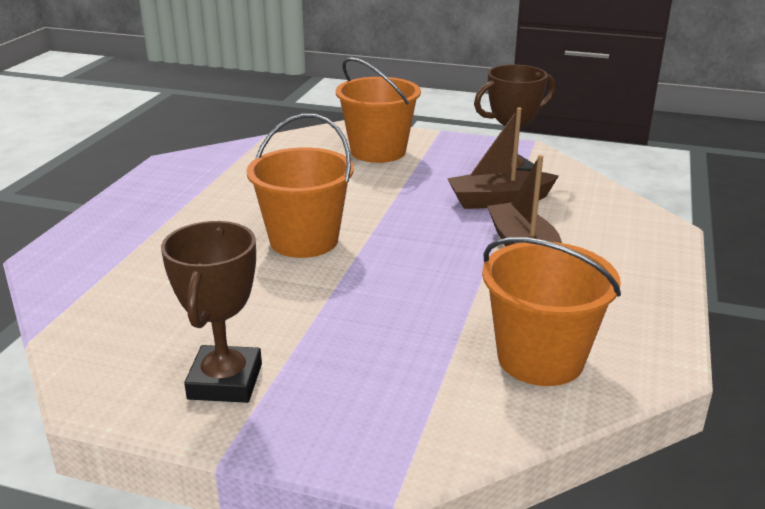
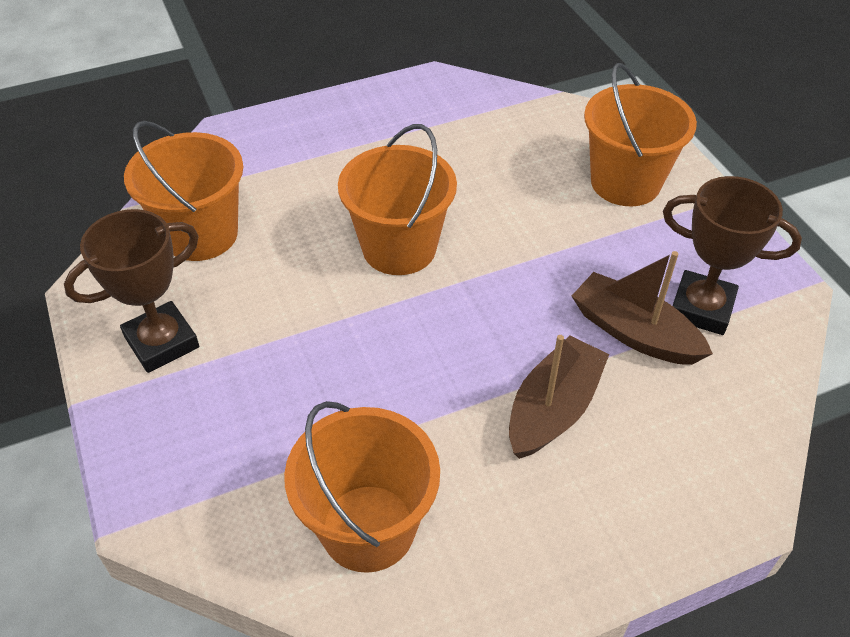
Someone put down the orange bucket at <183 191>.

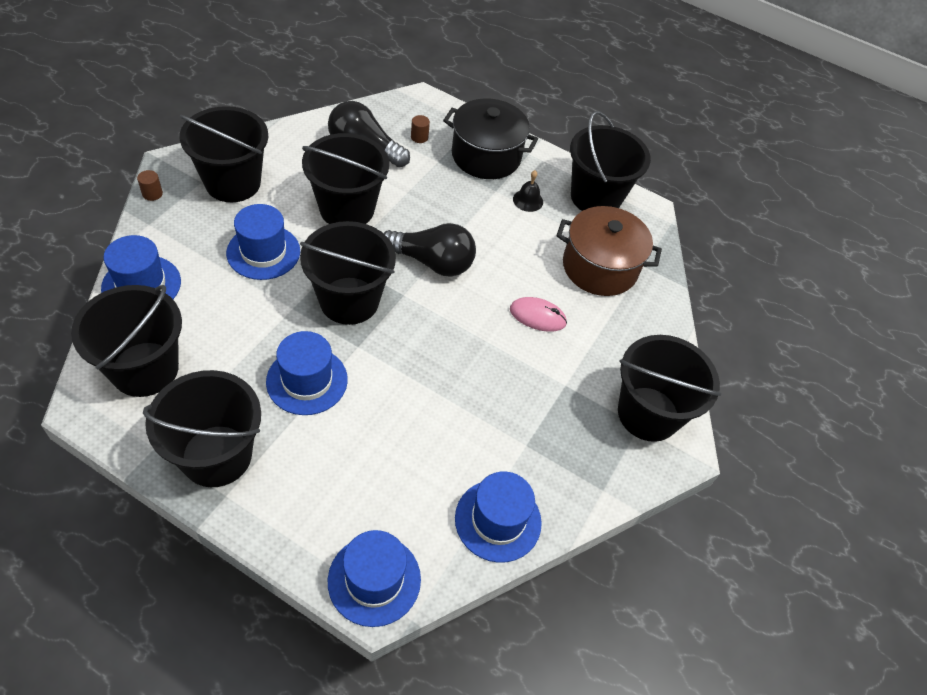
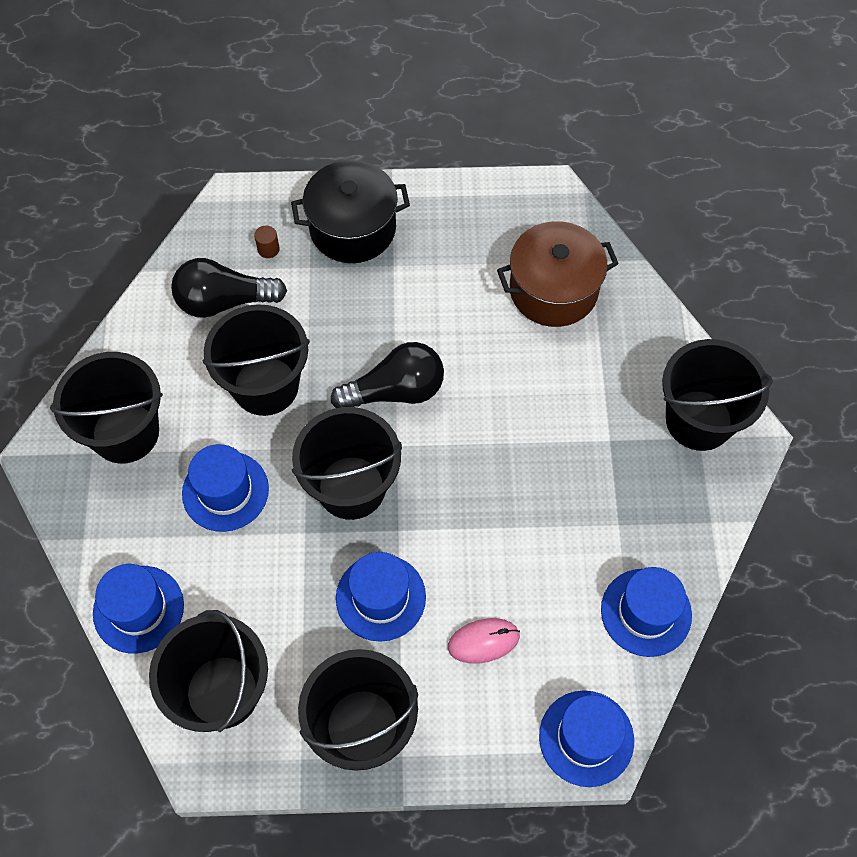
Someone took away the black bucket at <610 161>. Someone took away the russet cylinder shape at <150 185>. Someone took away the black hand bell at <528 191>. Someone carried the rose-pink computer mouse from <538 314> to <484 641>.

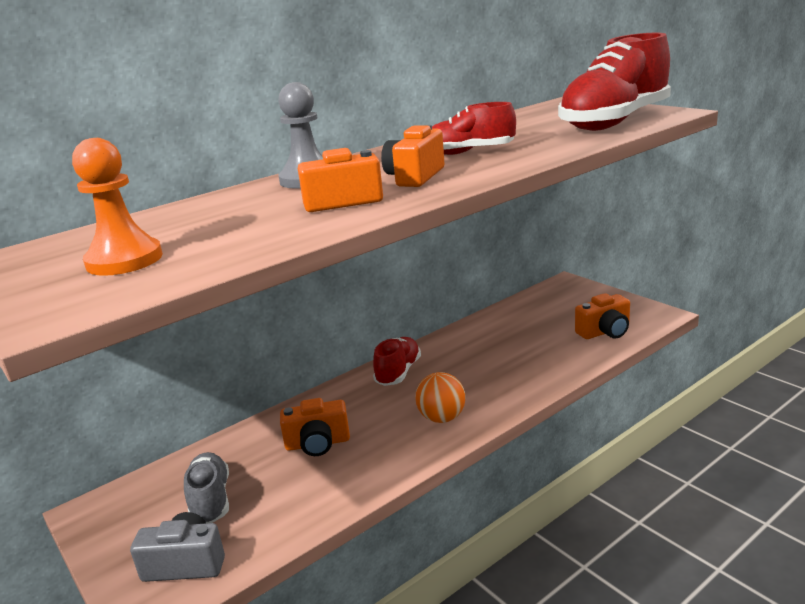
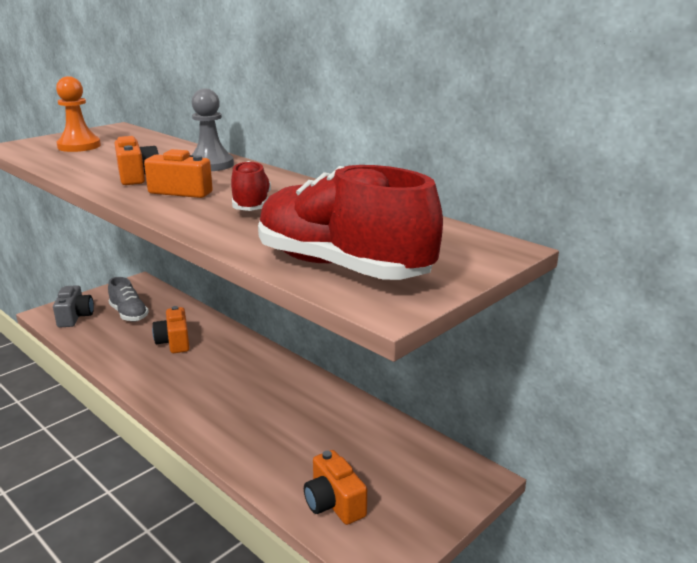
Someone took away the crimson lace-up shoe at <397 361>. Someone took away the orange play ball at <440 397>. Someone rotated the ash-grey lace-up shoe at <206 487> by 75 degrees clockwise.

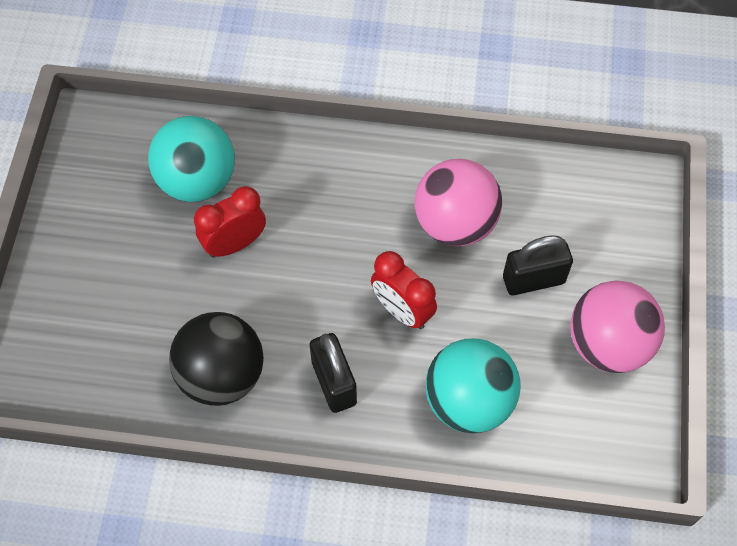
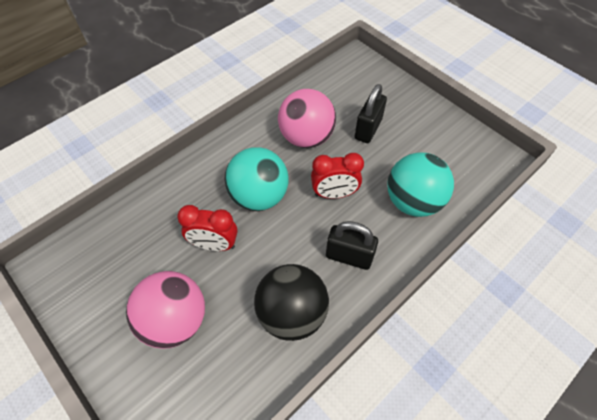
Someone carried the aqua play ball from <191 159> to <256 179>. Someone rotated the crimson bedside clock at <230 221> by 90 degrees counterclockwise. Someone carried the rose-pink play ball from <617 326> to <165 310>.

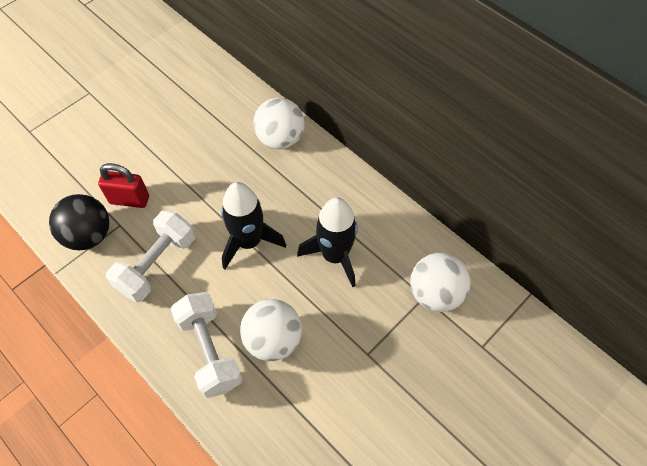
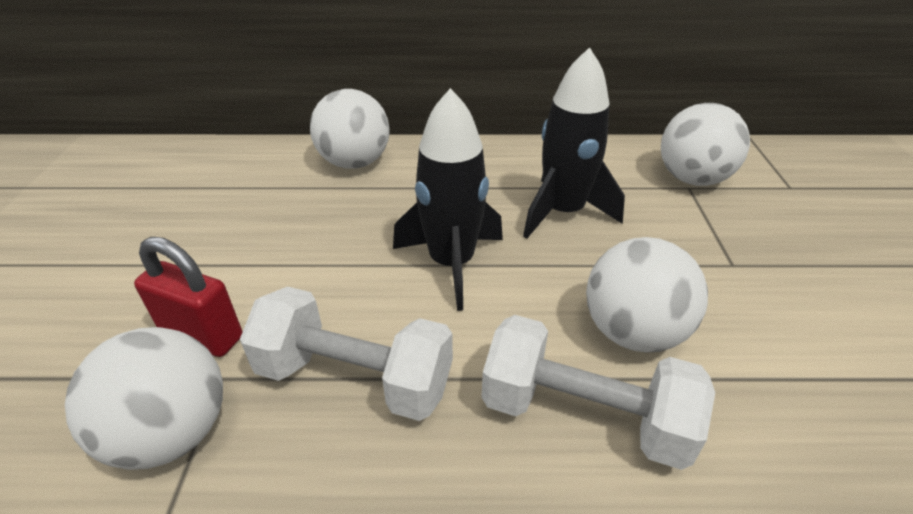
Someone rotated the crimson lock at <123 185> by 60 degrees clockwise. Someone repainted the black play ball at <79 222>, which became the snow-white play ball at <144 398>. Someone rotated the snow-white dumbbell at <150 256> by 60 degrees counterclockwise.

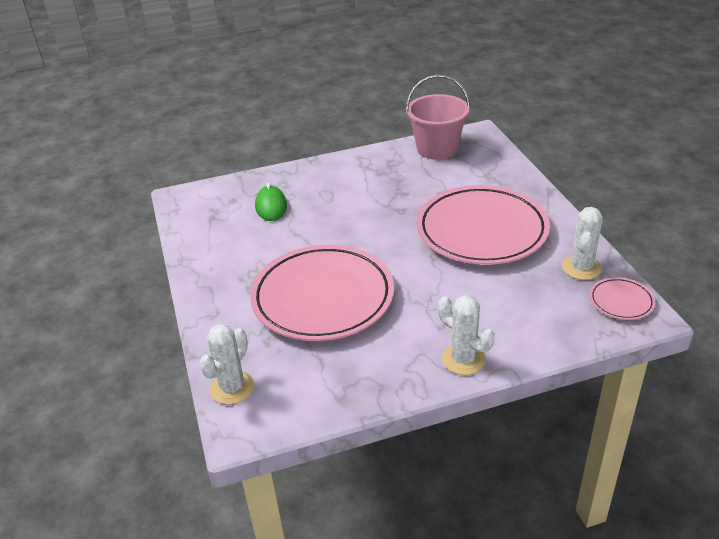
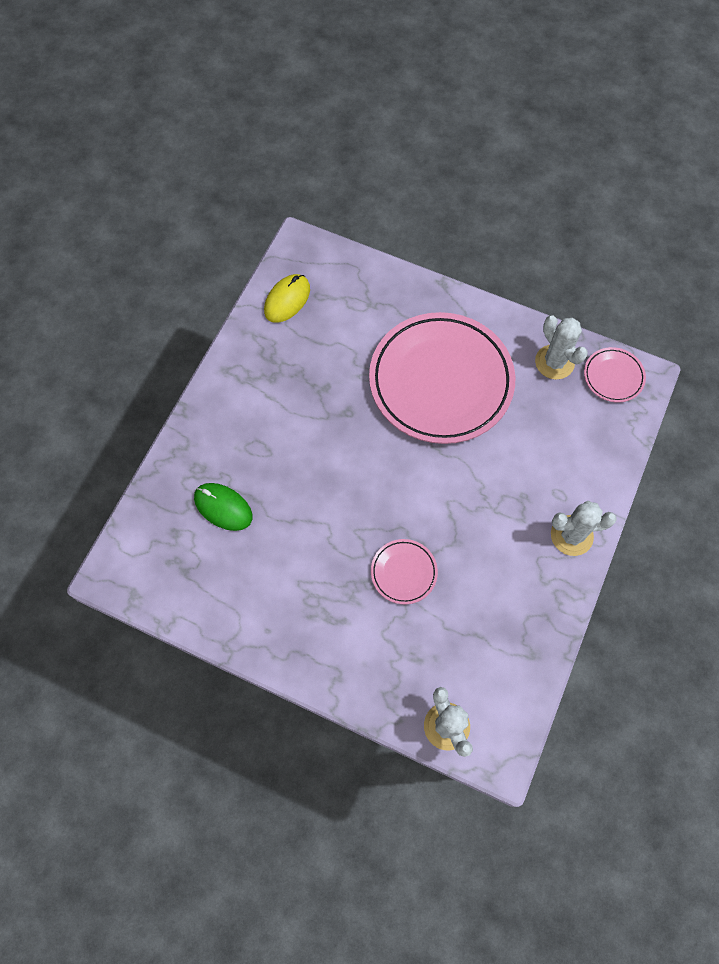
Someone swapped the rose-pink bucket at <438 117> for the bright yellow computer mouse at <287 298>. Someone scaled the rose-pink flat dish at <322 293> by 0.42.

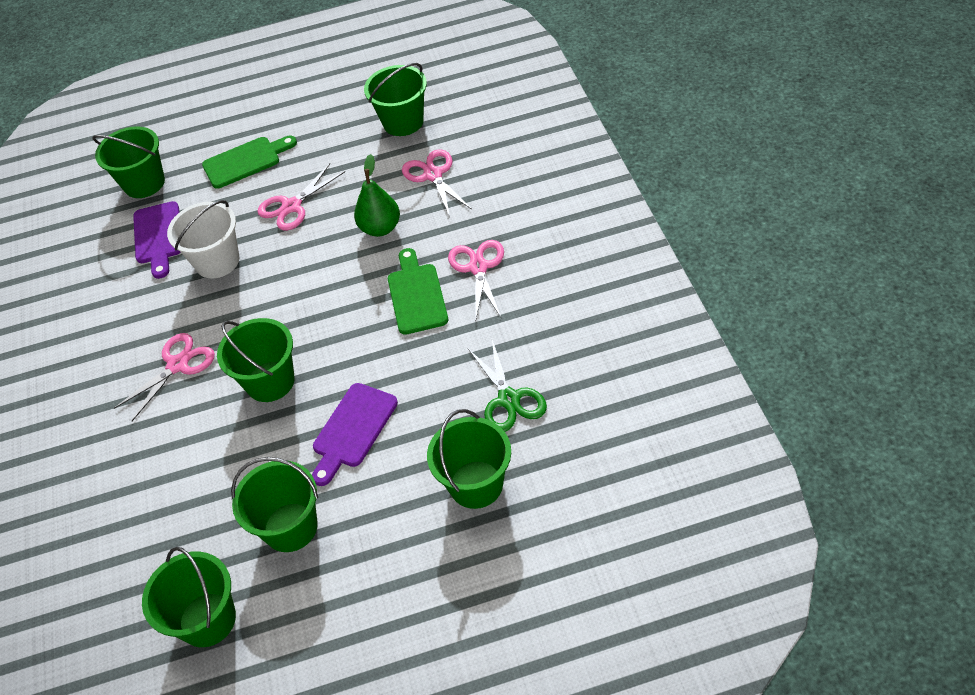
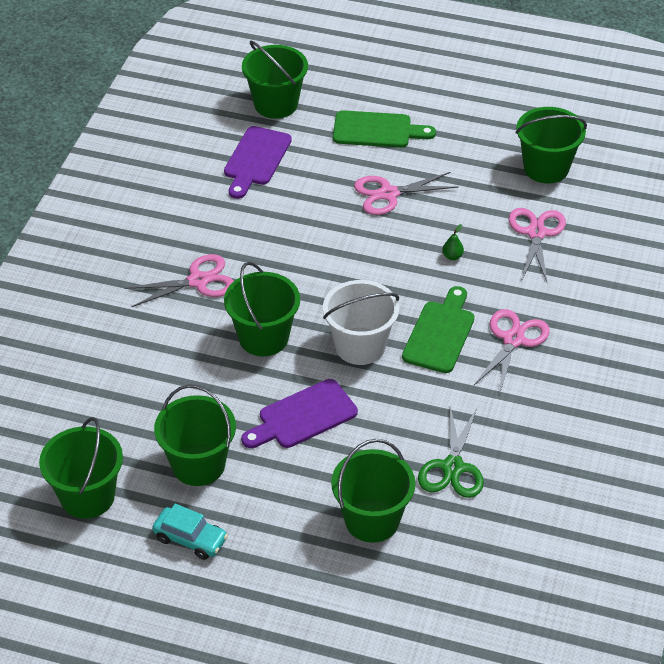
Someone scaled the green toy pear at <377 195> by 0.44. Someone carried the snow-white bucket from <203 239> to <361 322>. Someone put down the aqua automobile at <190 532>.

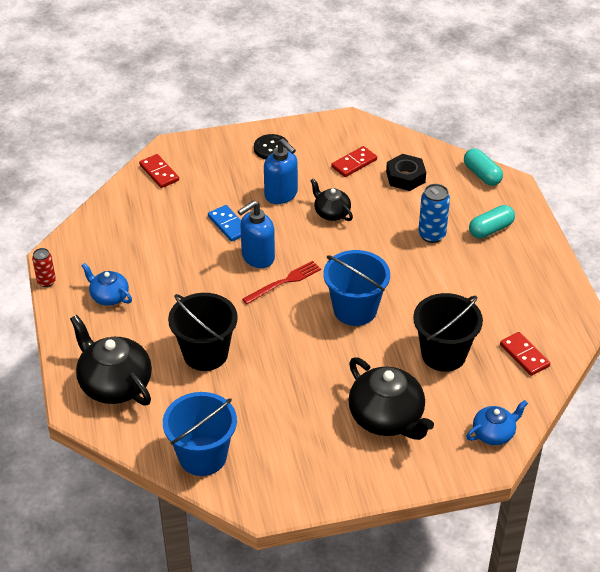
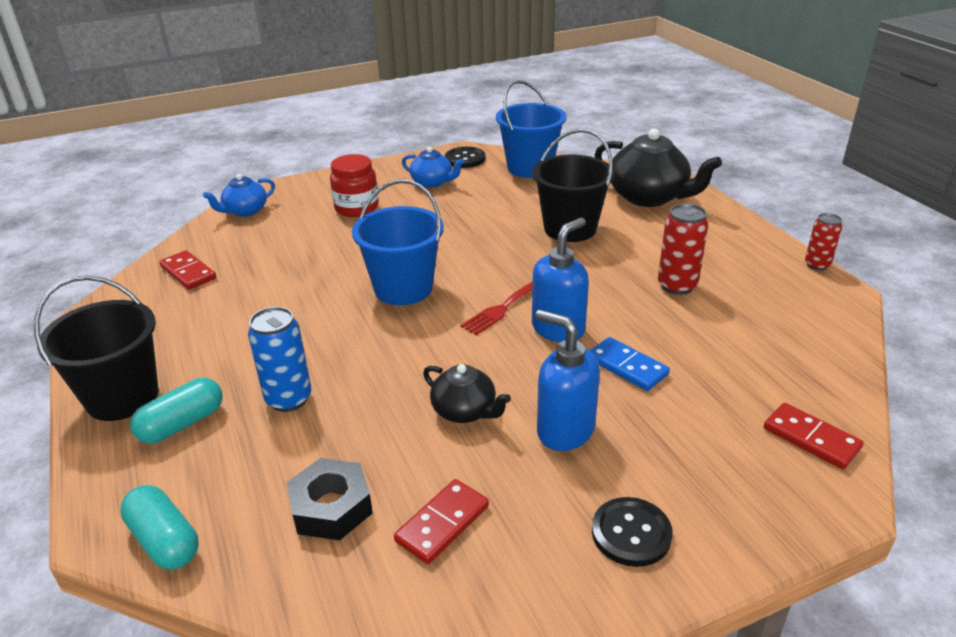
Someone carried the blue teapot from <106 284> to <433 167>. Someone carried the black bucket from <448 332> to <96 348>. Someone swapped the black teapot at <391 398> for the crimson jar at <354 185>. Someone put down the black shirt button at <465 157>. Someone put down the crimson tin at <683 249>.

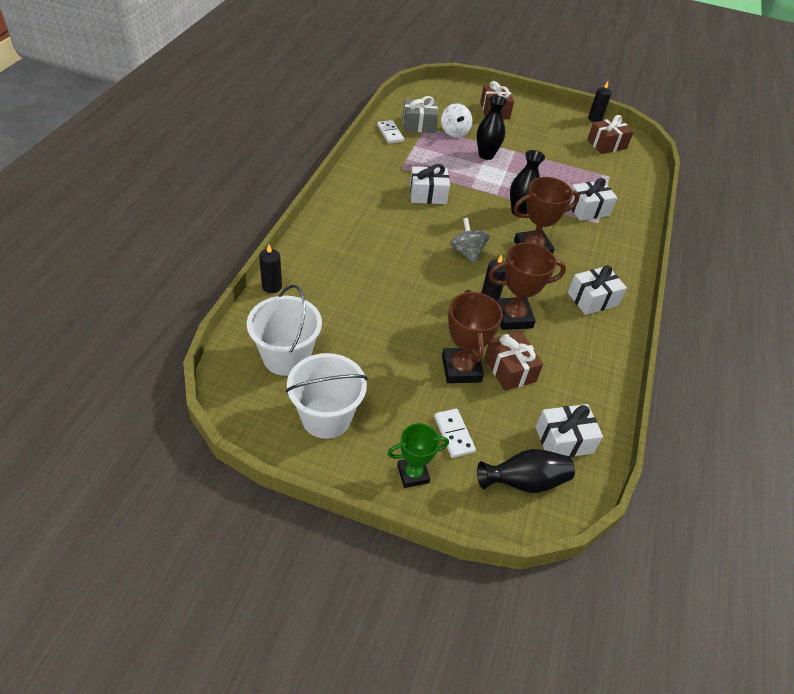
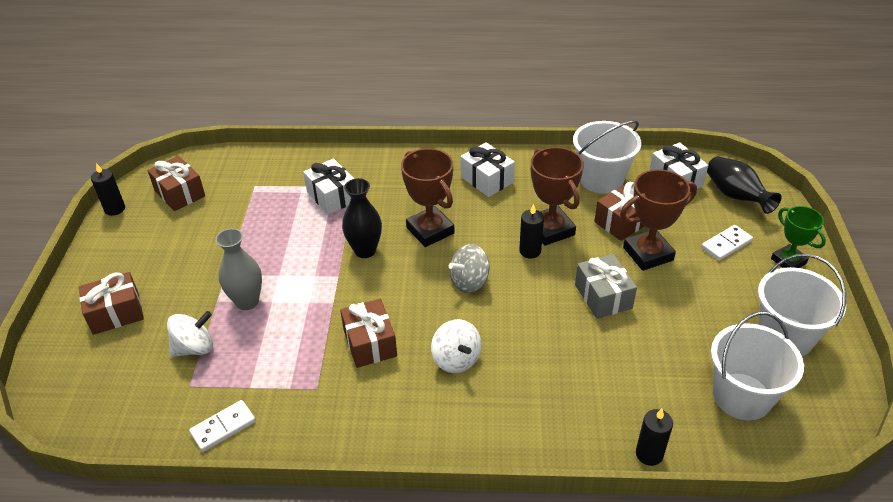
Someone repainted the black flower vase at <492 127>, which became the ash-grey flower vase at <238 269>. Someone carried the ash-grey gift from <420 114> to <606 286>. Someone repainted the snow-white gift at <430 184>, which became the russet gift at <368 333>. Someone put down the snow-white bucket at <607 157>. Someone put down the snow-white whirligig at <456 346>.

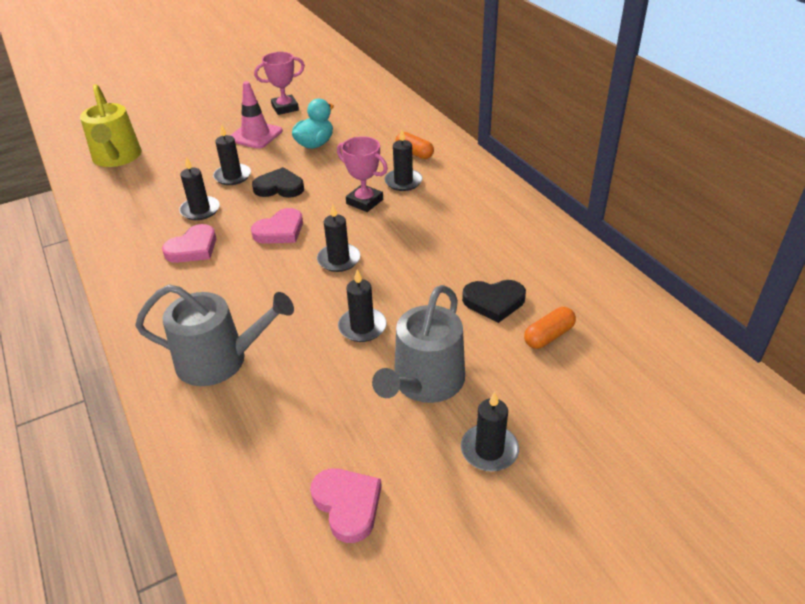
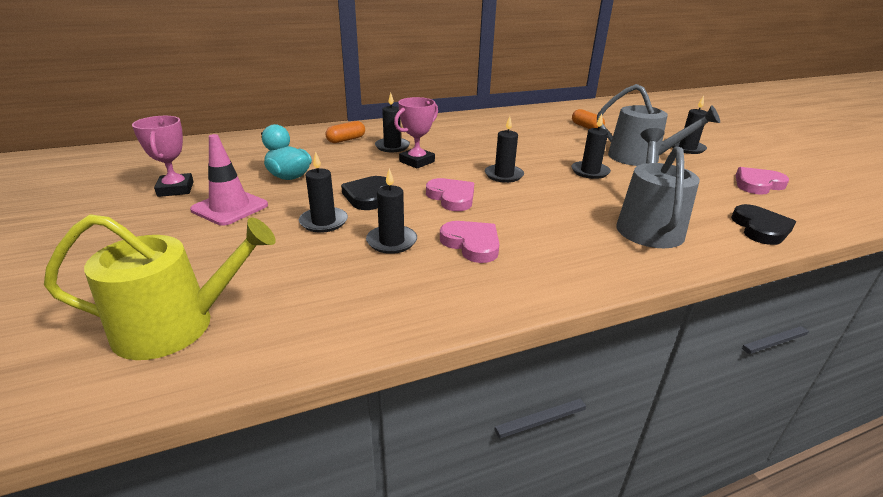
Someone carried the black love heart from <494 301> to <763 224>.

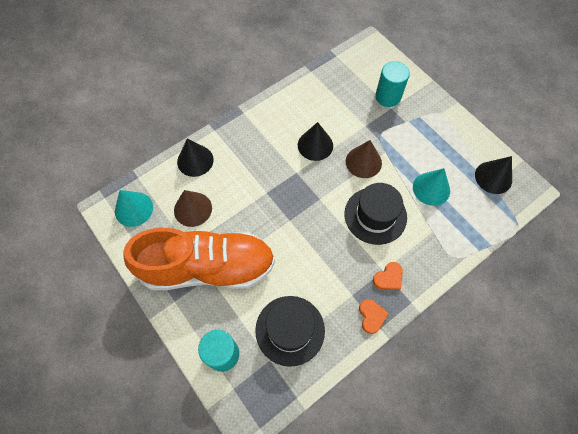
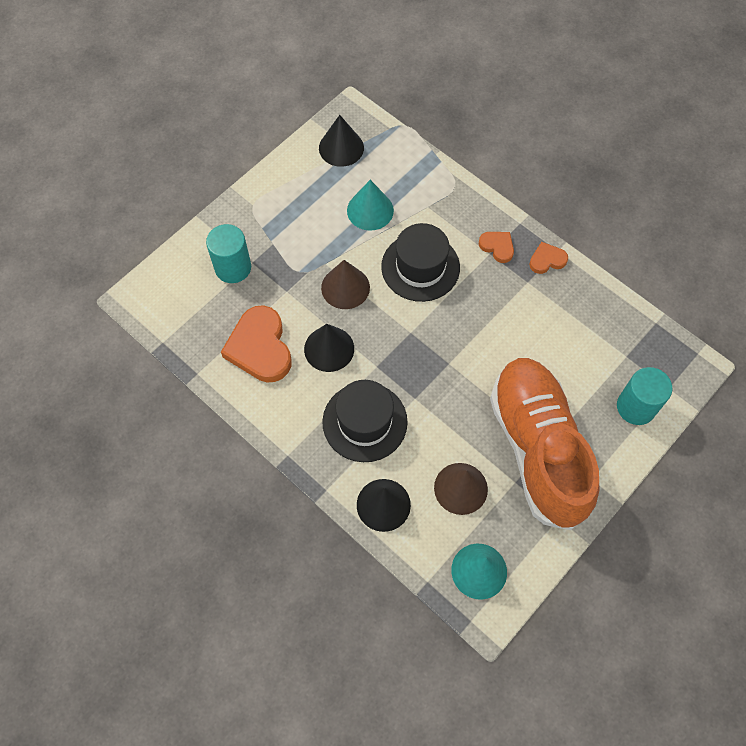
Someone carried the black tall hat from <290 331> to <365 421>. Someone put down the orange love heart at <256 344>.

